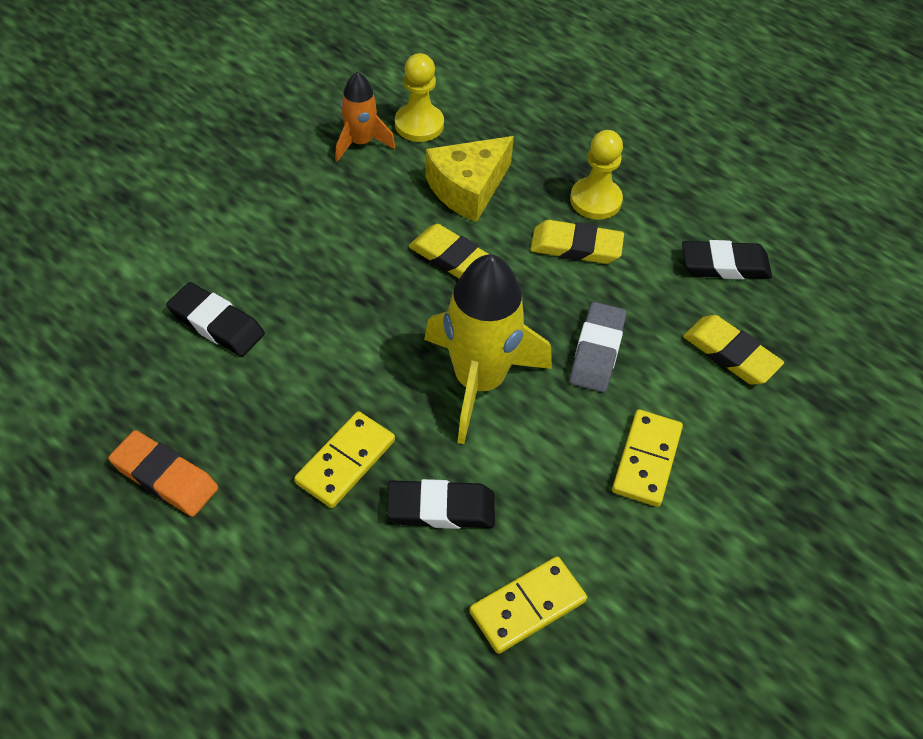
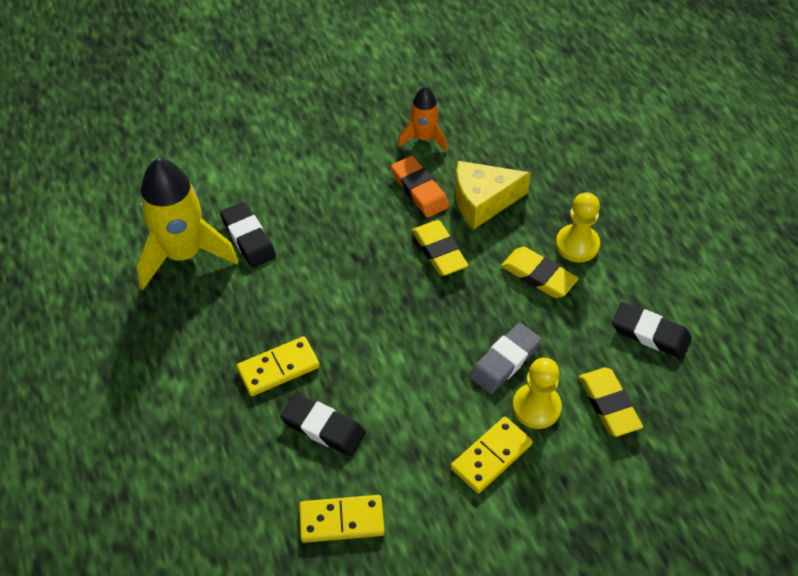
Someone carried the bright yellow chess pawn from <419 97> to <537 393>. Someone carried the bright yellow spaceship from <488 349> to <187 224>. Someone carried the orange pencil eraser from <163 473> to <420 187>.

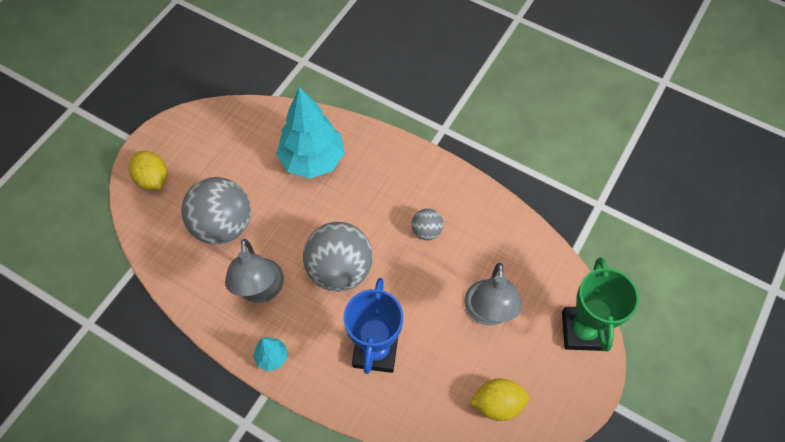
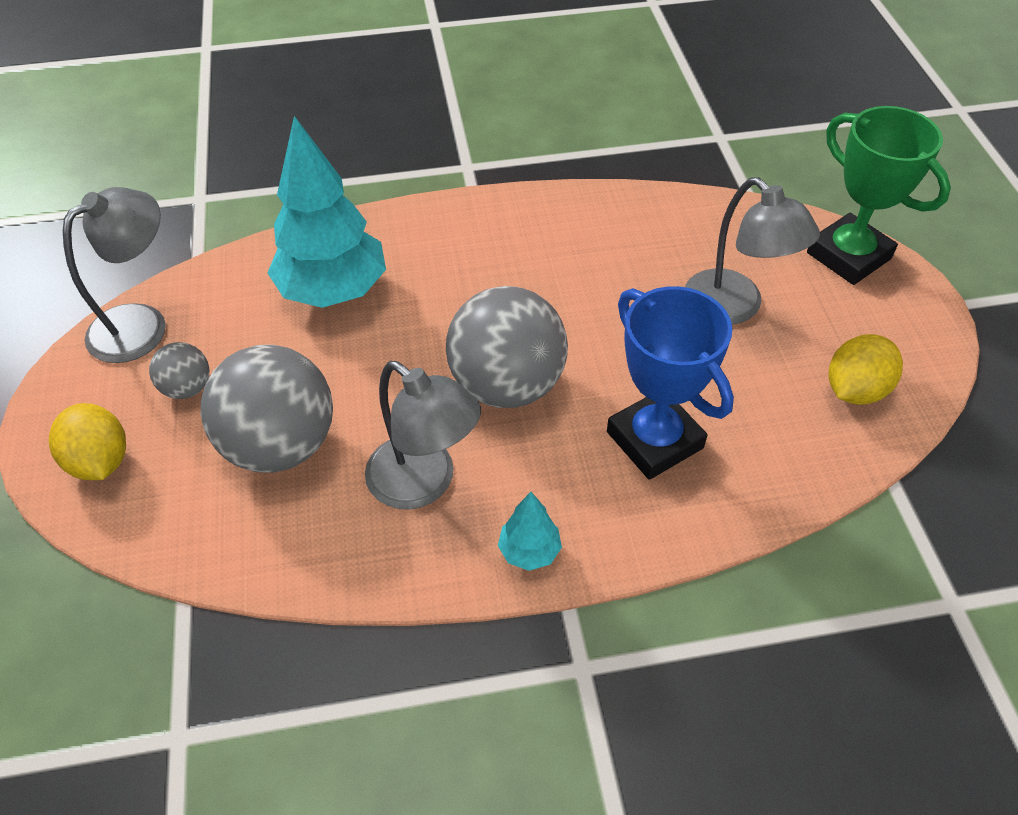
Someone rotated the bright yellow toy lemon at <148 170> by 45 degrees clockwise. Someone carried the ash-grey play ball from <427 224> to <179 370>. Someone put down the ash-grey reading lamp at <114 275>.

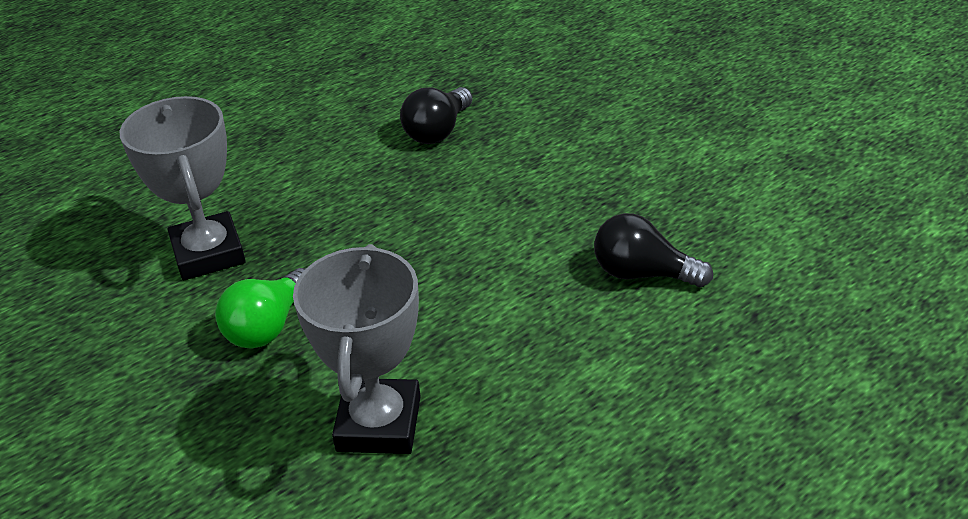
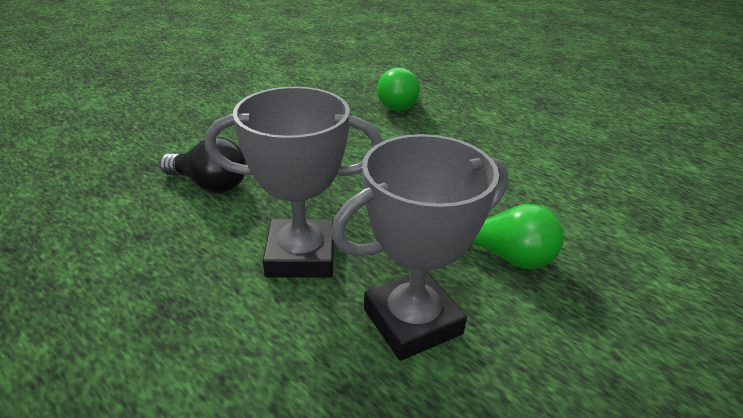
Someone repainted the black light bulb at <653 250>, which became the green light bulb at <398 89>. Someone carried the ash-grey trophy from <357 349> to <293 182>.

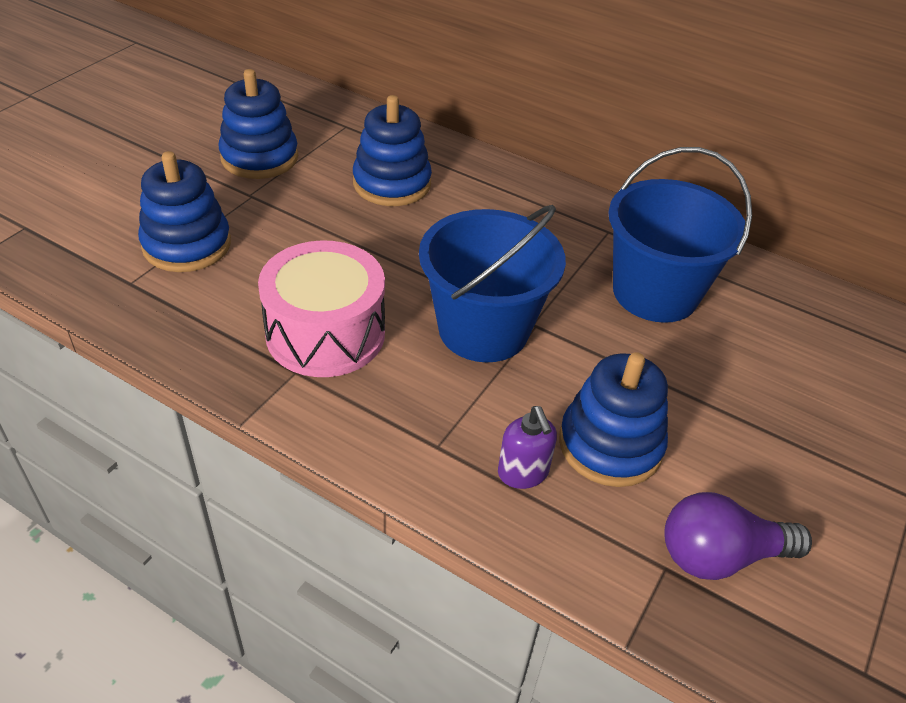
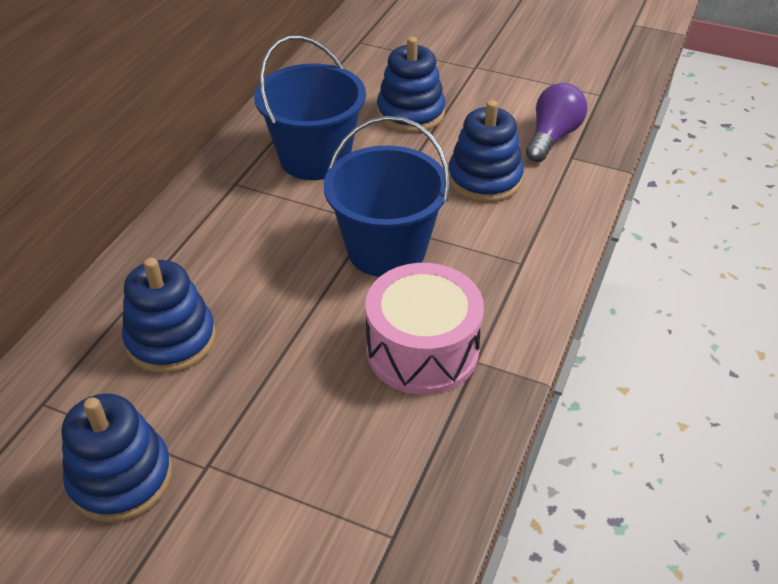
Someone carried the blue stacking rings from <184 211> to <411 85>. Someone took away the violet pump bottle at <527 447>. Someone rotated the violet light bulb at <738 536> by 135 degrees counterclockwise.

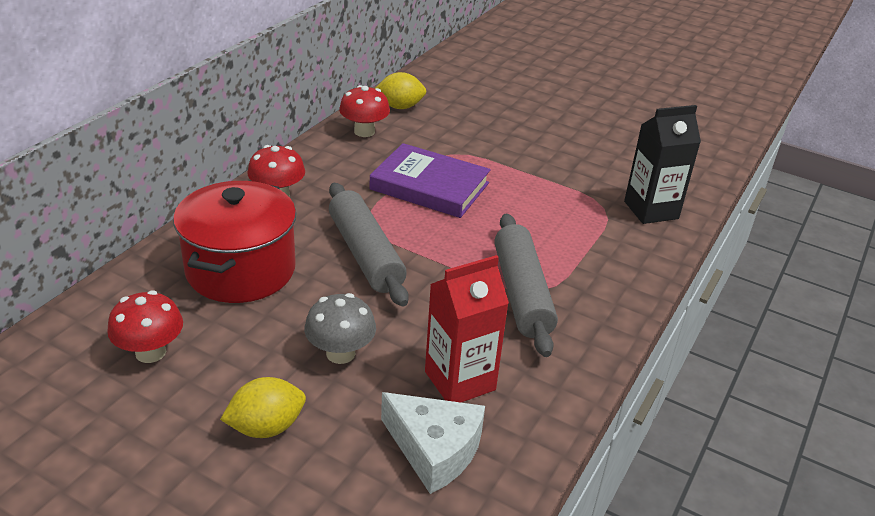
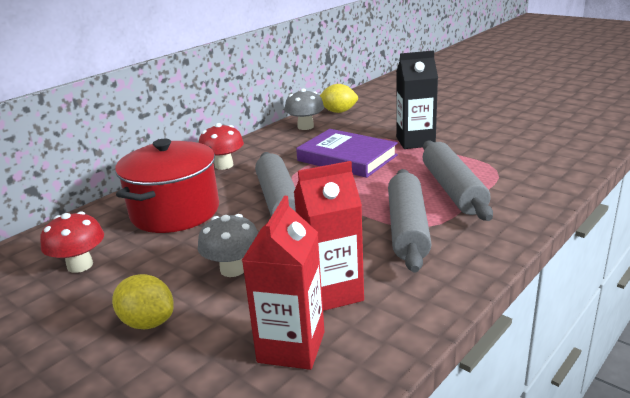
Someone repainted the crimson toadstool at <364 111>, which became the ash-grey toadstool at <304 109>. Someone carried the black carton from <662 164> to <417 99>. Someone rotated the bright yellow toy lemon at <263 407> by 45 degrees clockwise. Someone swapped the snow-white cheese wedge at <433 443> for the crimson carton at <283 283>. Someone put down the ash-grey rolling pin at <457 180>.

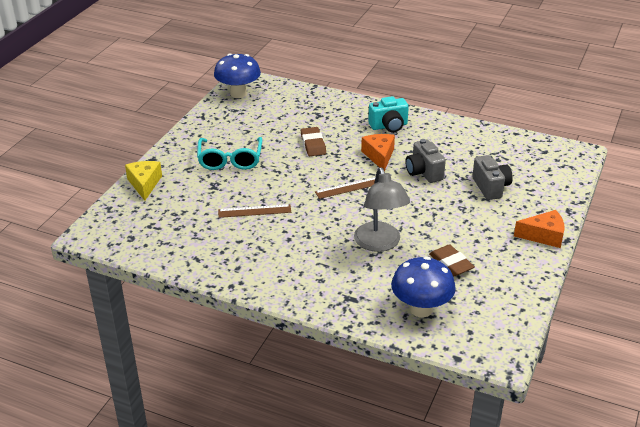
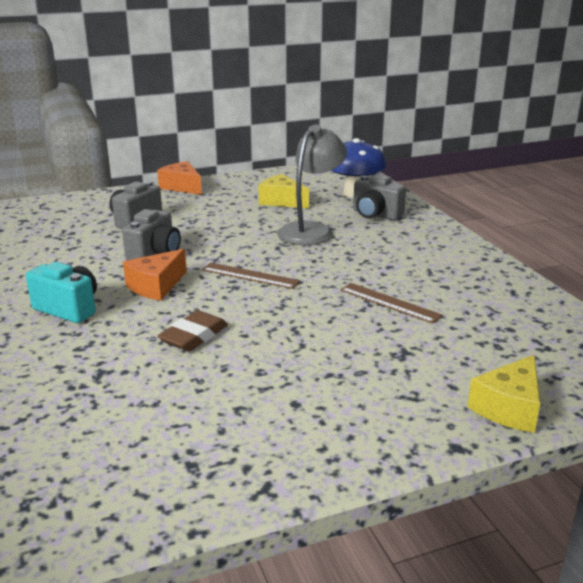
Someone took away the blue toadstool at <237 76>. Someone took away the aqua eyeglasses at <229 153>. Someone swapped the russet pencil eraser at <452 260> for the bright yellow cheese wedge at <283 191>. Someone put down the ash-grey camera at <379 197>.

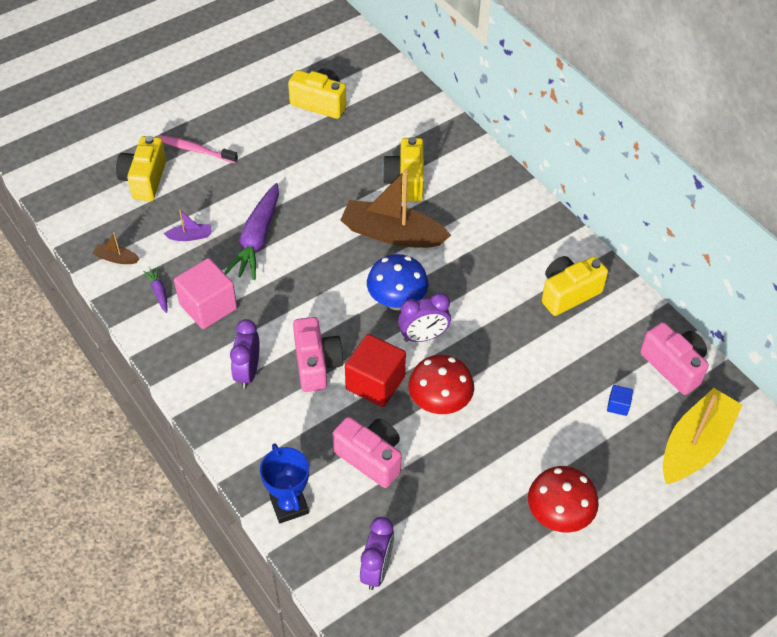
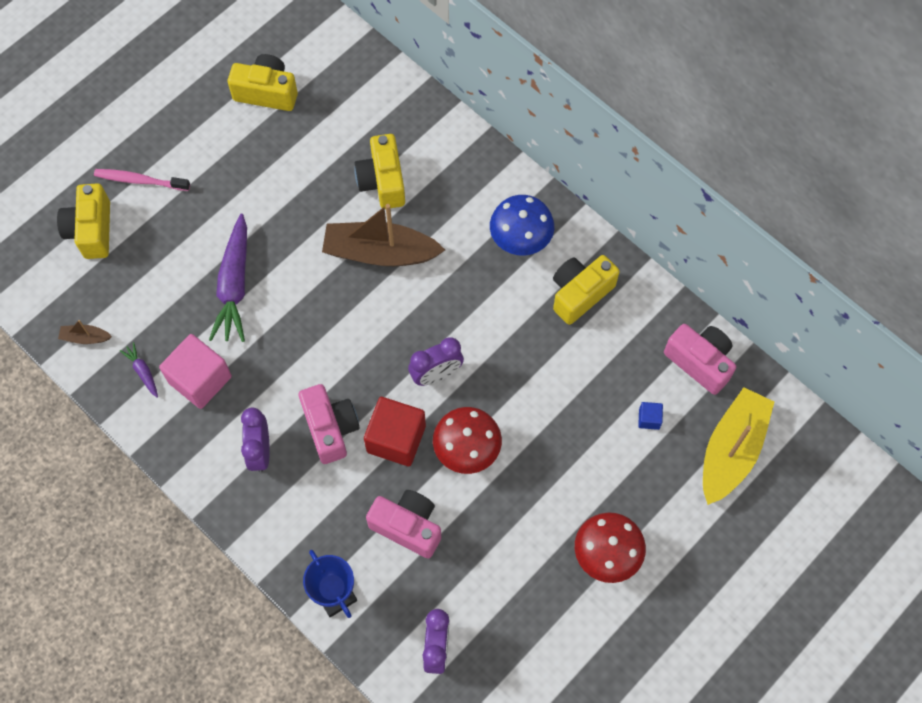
Someone took away the violet sailboat at <187 225>. Someone carried the blue toadstool from <398 282> to <522 225>.

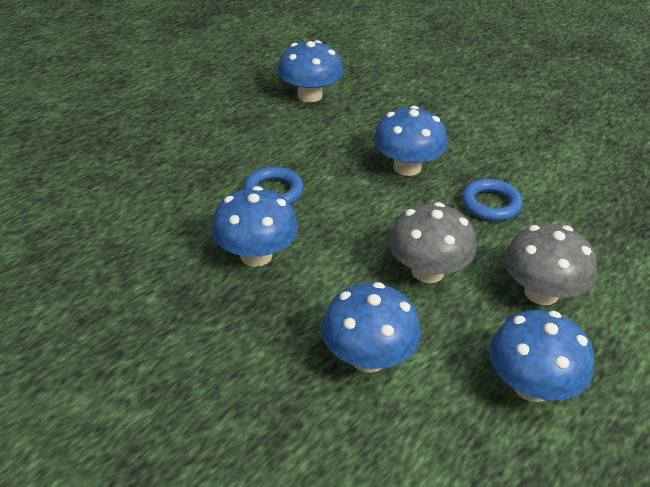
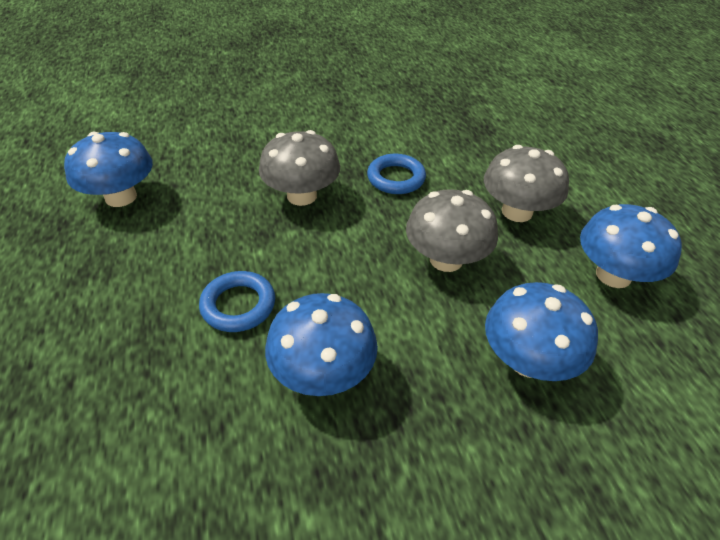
Someone repainted the blue toadstool at <410 141>, which became the ash-grey toadstool at <299 168>.

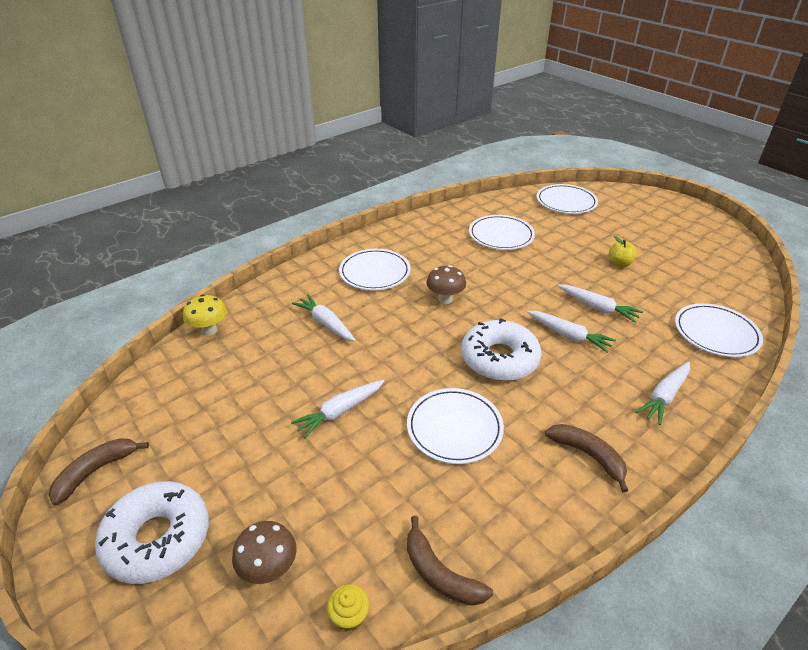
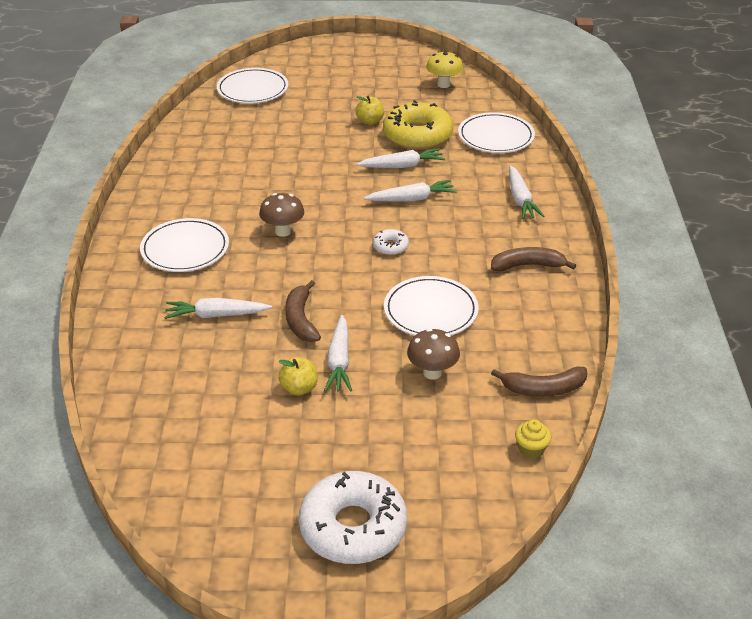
Someone took away the snow-white flat dish at <502 232>. Someone carried the bright yellow toadstool from <205 315> to <444 69>. Someone scaled the snow-white glazed donut at <501 350> by 0.45. Someone carried the russet toy banana from <99 472> to <303 311>. Someone carried the russet toadstool from <264 552> to <433 354>. Someone put down the bright yellow glazed donut at <418 125>. Someone put down the bright yellow apple at <298 376>.

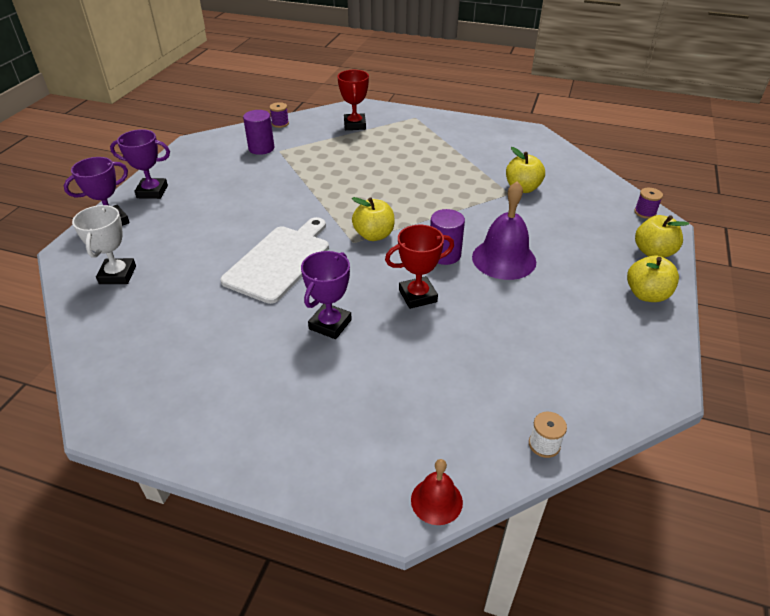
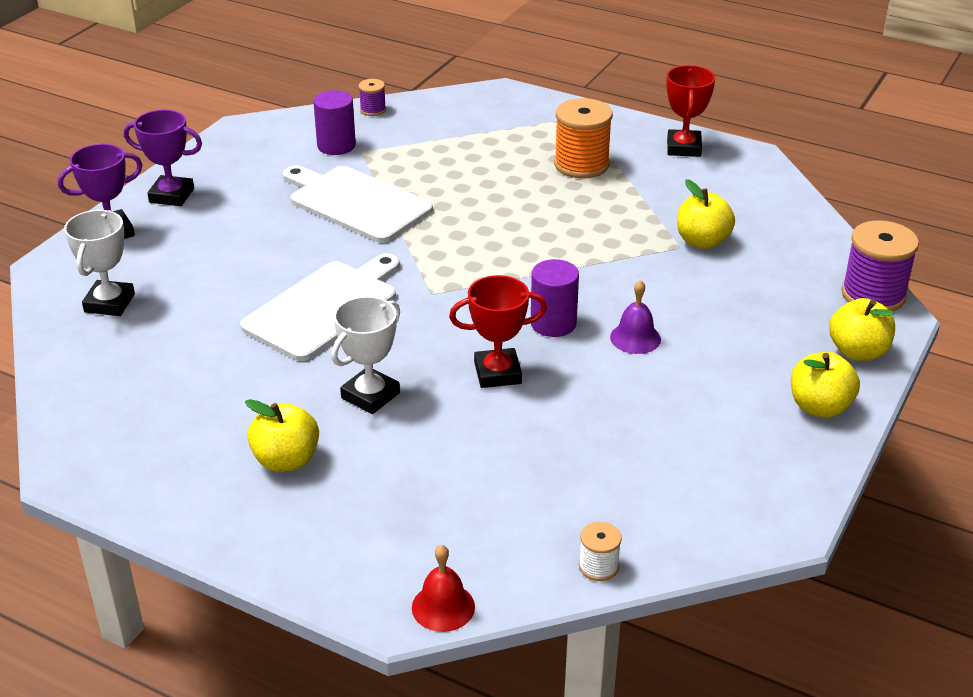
Someone carried the crimson trophy from <353 100> to <691 111>. Someone scaled the violet hand bell at <504 230> by 0.56. Someone scaled the violet reel of thread at <648 203> by 2.00. Someone carried the bright yellow apple from <373 219> to <282 435>. Someone repainted the violet trophy at <326 295>, which became the snow-white trophy at <365 355>. Someone put down the orange reel of thread at <583 138>. Someone put down the snow-white cutting board at <358 204>.

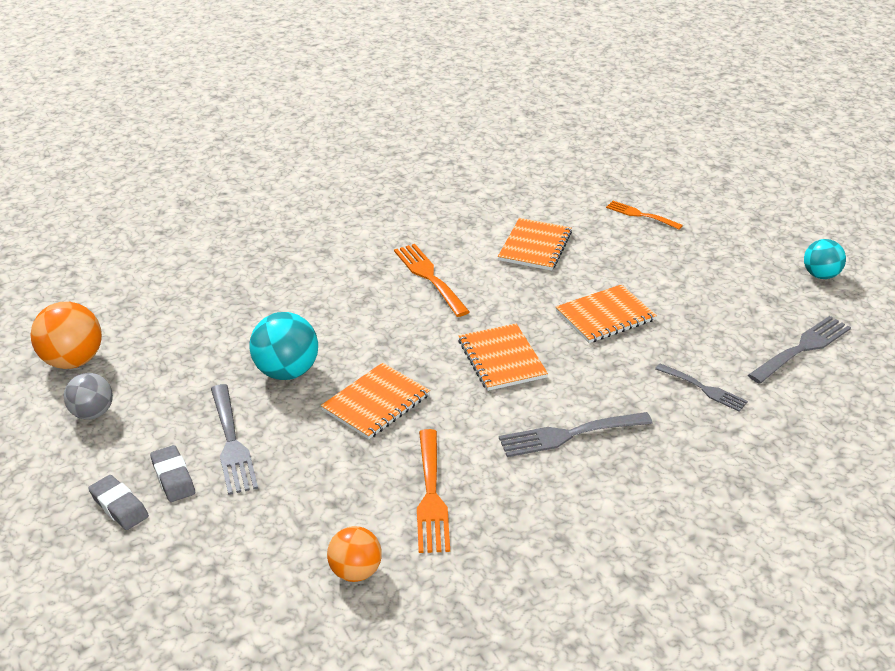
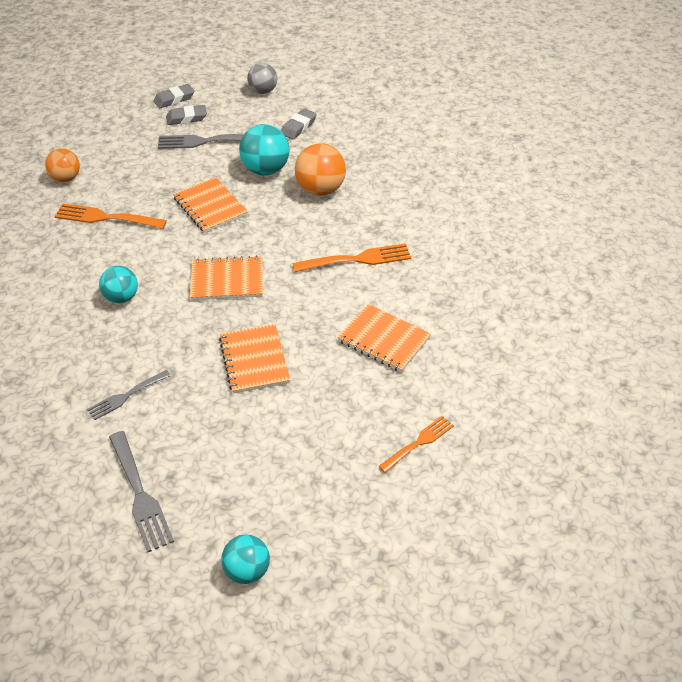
Someone carried the orange play ball from <66 335> to <320 169>. Someone swapped the ash-grey table fork at <576 434> for the aqua play ball at <118 284>. Someone put down the ash-grey pencil eraser at <299 123>.

